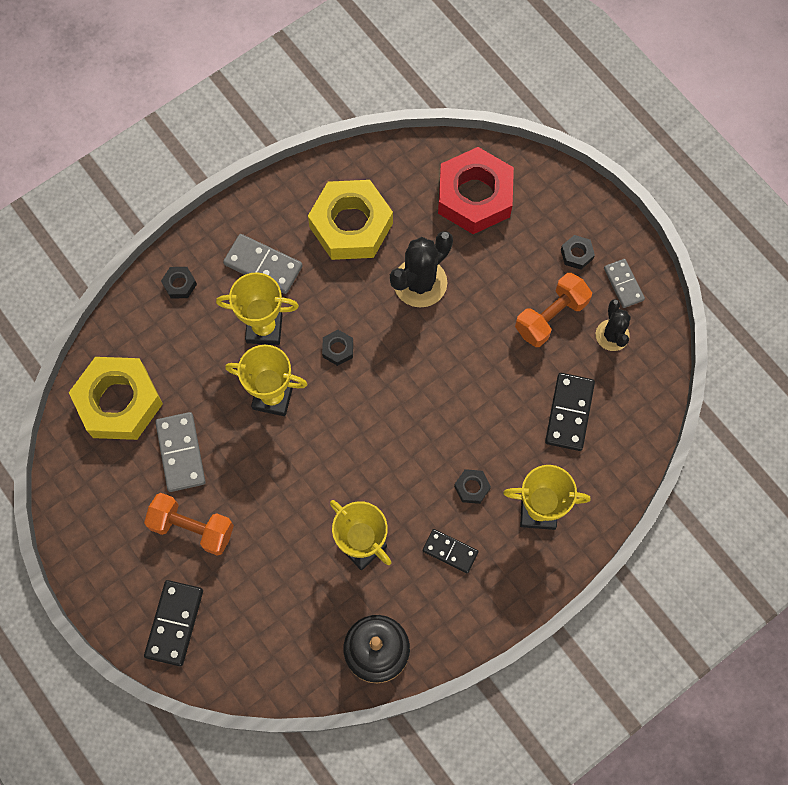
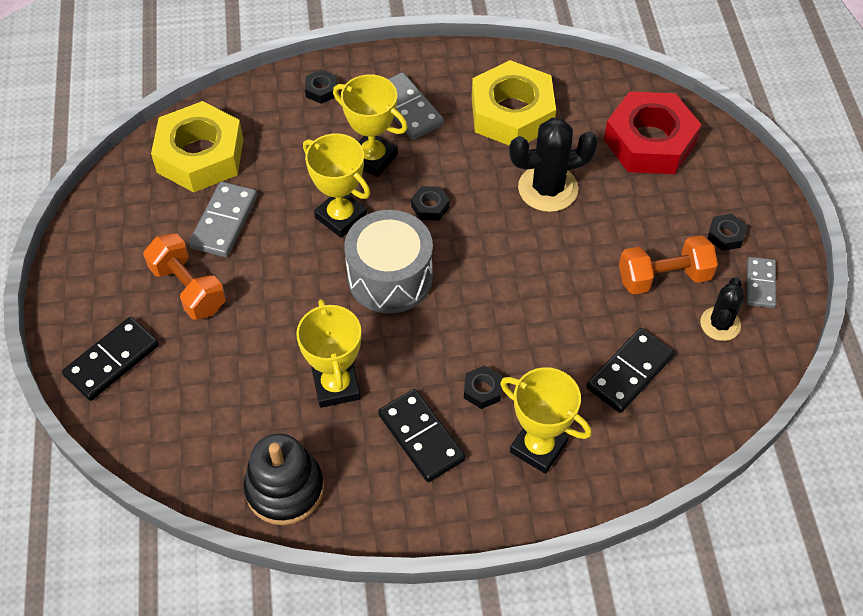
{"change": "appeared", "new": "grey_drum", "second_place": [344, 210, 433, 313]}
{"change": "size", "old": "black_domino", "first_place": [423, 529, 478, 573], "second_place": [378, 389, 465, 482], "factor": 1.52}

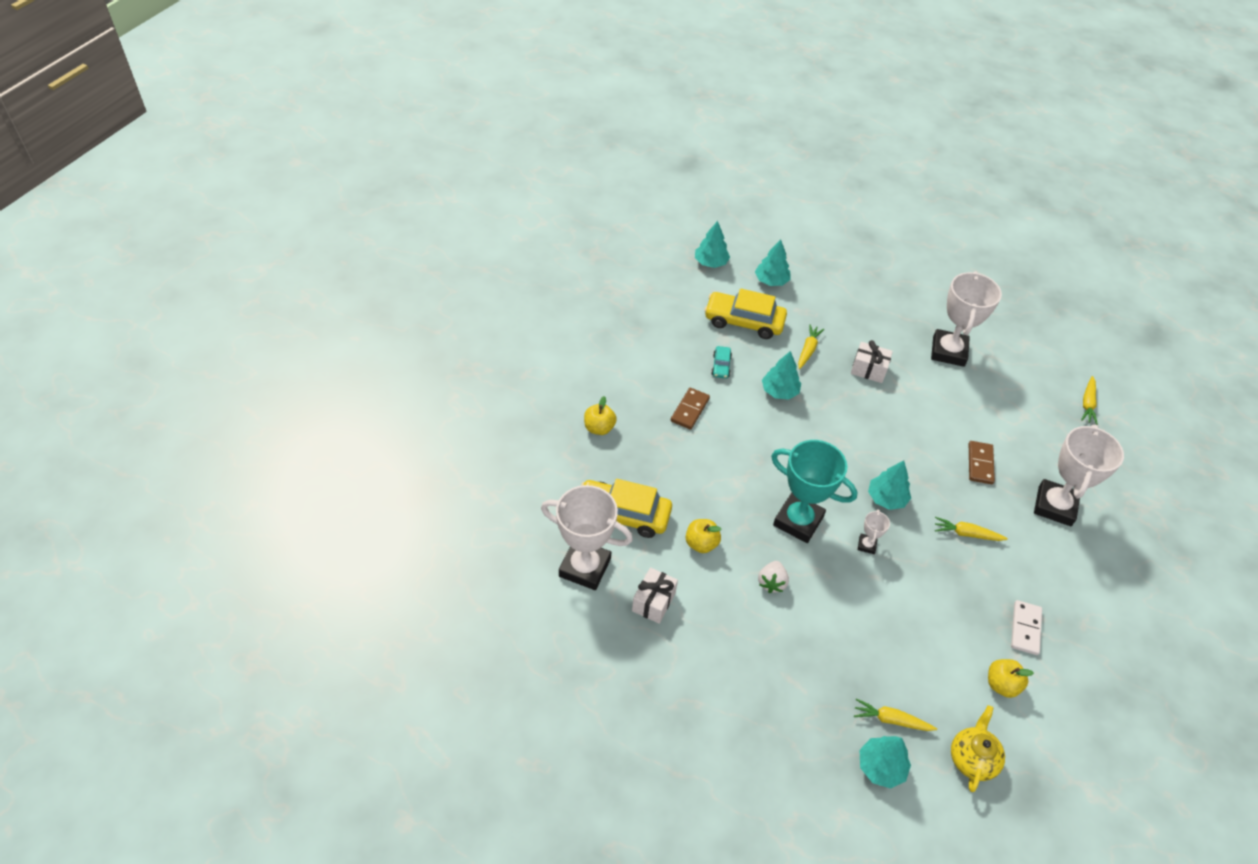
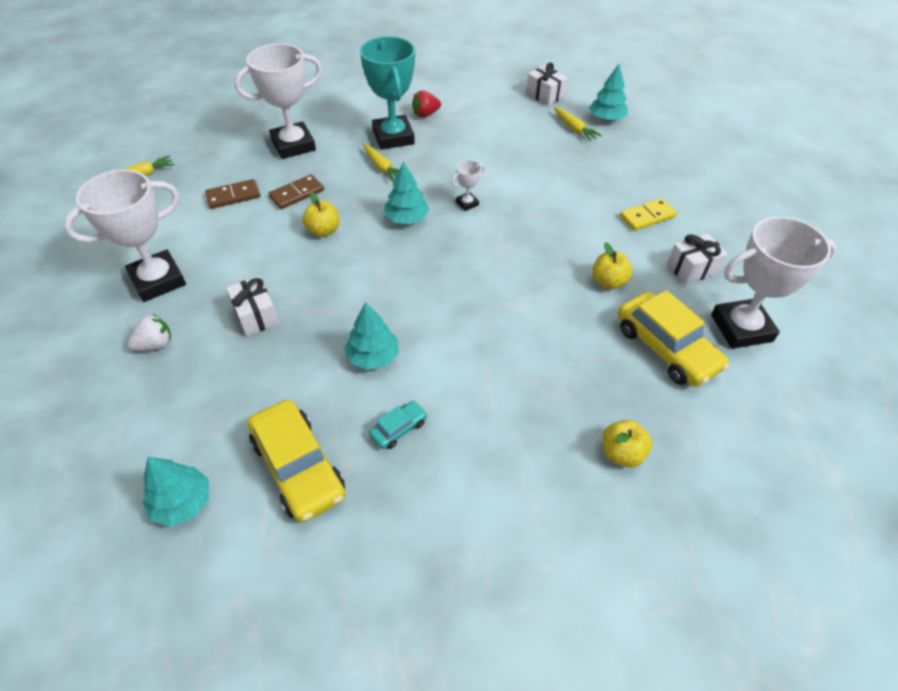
{"change": "missing", "old": "turquoise_tree", "first_place": [695, 221, 730, 268]}
{"change": "missing", "old": "yellow_carrot", "first_place": [798, 324, 824, 369]}
{"change": "appeared", "new": "yellow_domino", "second_place": [620, 198, 677, 231]}
{"change": "relocated", "old": "brown_domino", "first_place": [671, 388, 710, 430], "second_place": [205, 179, 260, 209]}
{"change": "relocated", "old": "white_strawberry", "first_place": [758, 561, 789, 593], "second_place": [128, 314, 171, 351]}
{"change": "relocated", "old": "turquoise_trophy", "first_place": [771, 440, 858, 543], "second_place": [360, 36, 415, 150]}
{"change": "relocated", "old": "yellow_apple", "first_place": [988, 659, 1034, 698], "second_place": [302, 192, 340, 237]}
{"change": "exchanged", "old": "yellow_teapot", "new": "white_gift", "first_place": [951, 705, 1005, 792], "second_place": [526, 62, 568, 106]}
{"change": "exchanged", "old": "white_domino", "new": "red_strawberry", "first_place": [1011, 600, 1042, 655], "second_place": [412, 90, 441, 118]}
{"change": "spun", "old": "white_trophy", "first_place": [541, 485, 633, 590], "second_place": [711, 216, 836, 349], "degrees": -75}

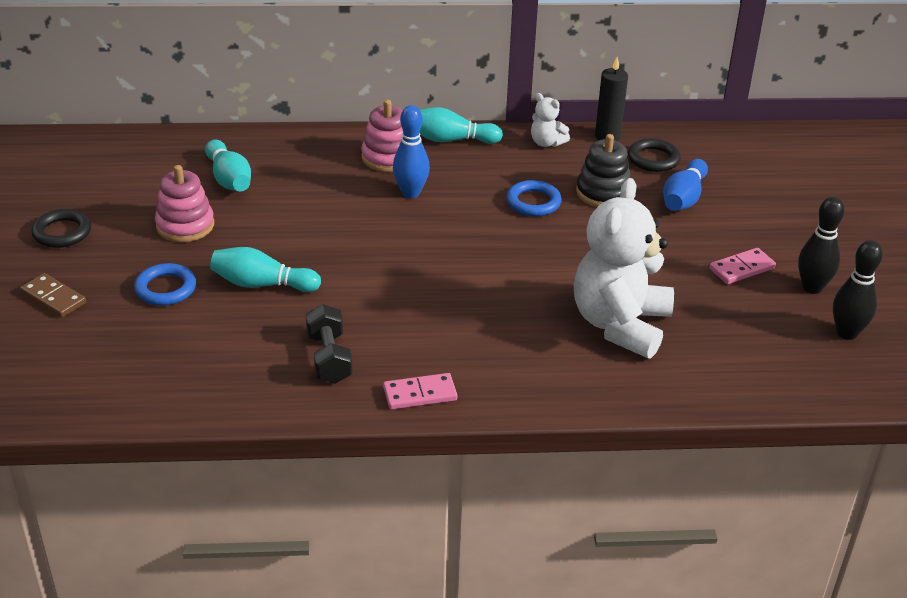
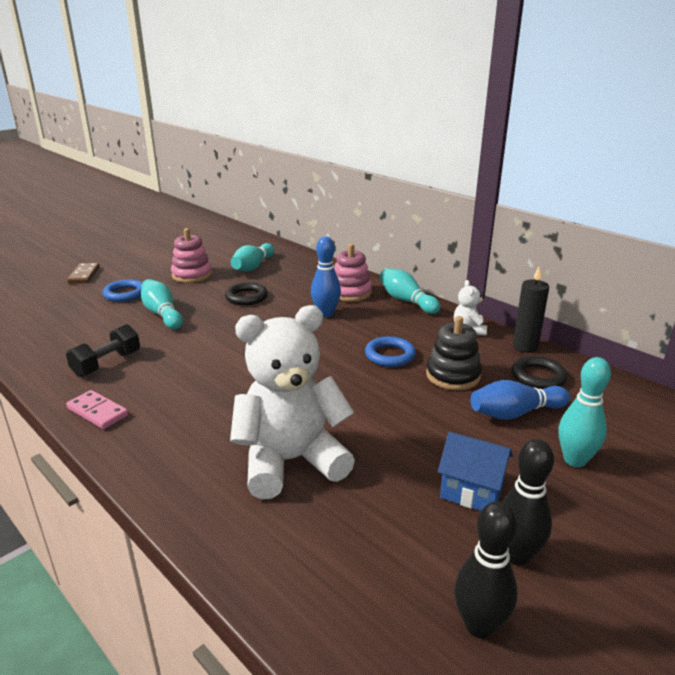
{"change": "appeared", "new": "turquoise_bowling_pin", "second_place": [559, 357, 611, 467]}
{"change": "relocated", "old": "black_ring", "first_place": [31, 209, 91, 248], "second_place": [225, 282, 268, 305]}
{"change": "exchanged", "old": "pink_domino", "new": "blue_house", "first_place": [709, 248, 776, 284], "second_place": [438, 432, 513, 511]}

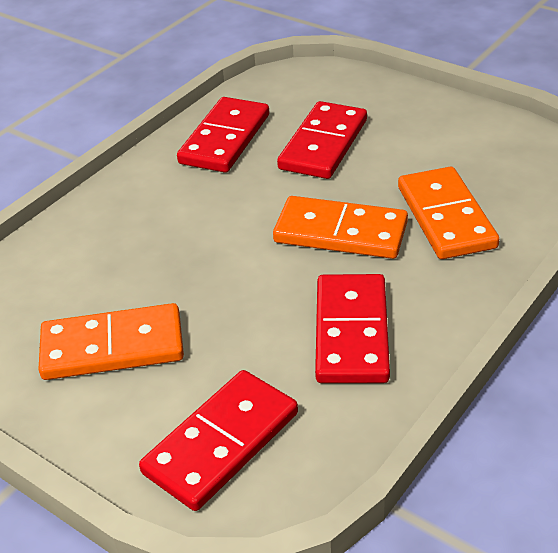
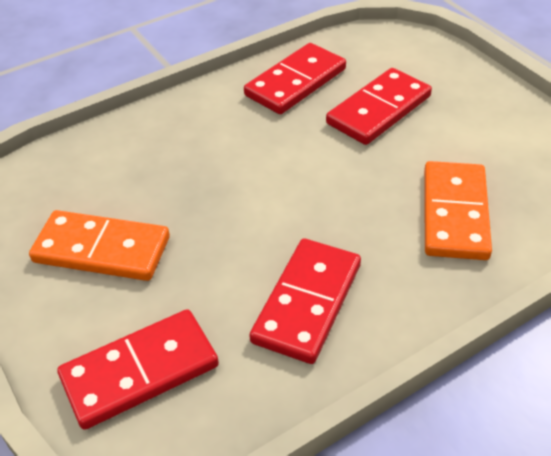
{"change": "missing", "old": "orange_domino", "first_place": [273, 196, 408, 259]}

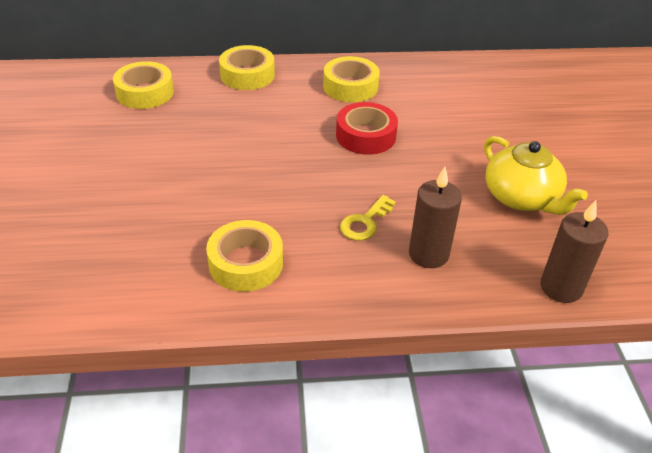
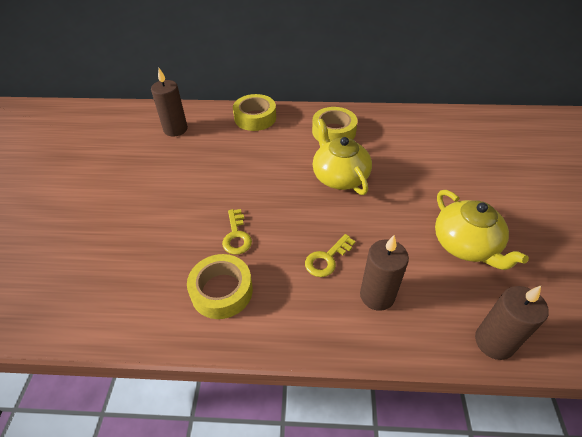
{"change": "appeared", "new": "yellow_key", "second_place": [222, 209, 252, 255]}
{"change": "exchanged", "old": "yellow_tape", "new": "brown_candle", "first_place": [113, 61, 174, 109], "second_place": [151, 68, 188, 137]}
{"change": "exchanged", "old": "red_tape", "new": "yellow_teapot", "first_place": [336, 102, 398, 155], "second_place": [313, 119, 372, 195]}

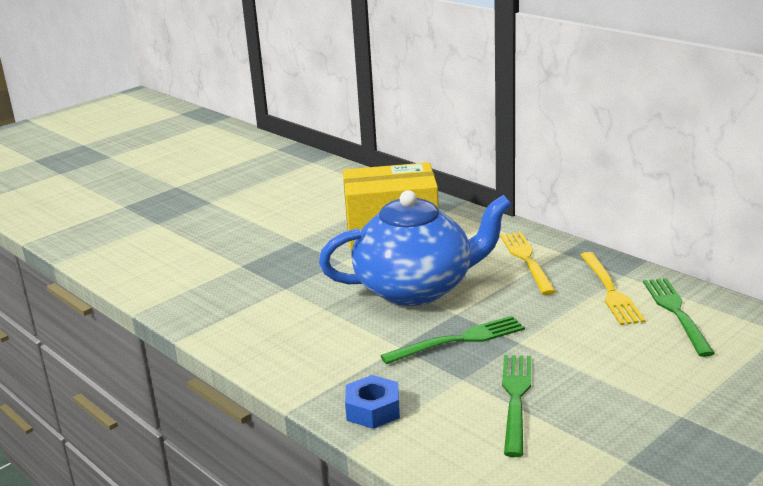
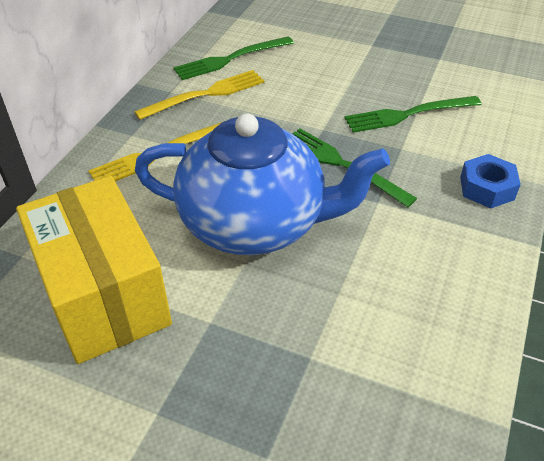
{"change": "spun", "old": "blue_teapot", "first_place": [319, 190, 512, 306], "second_place": [135, 113, 390, 255], "degrees": 135}

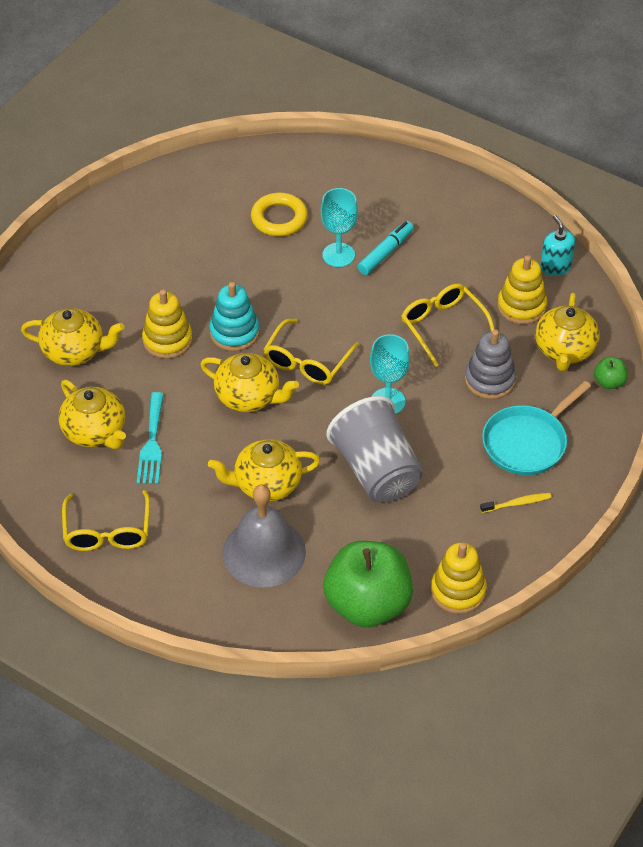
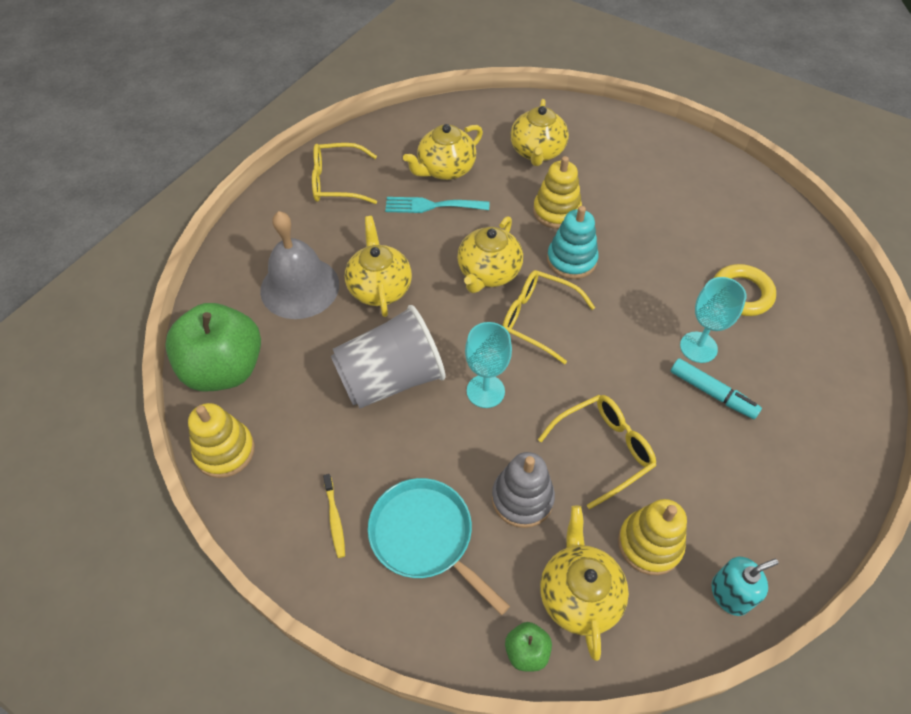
{"change": "spun", "old": "yellow_teapot", "first_place": [535, 293, 600, 371], "second_place": [540, 505, 629, 661], "degrees": 75}

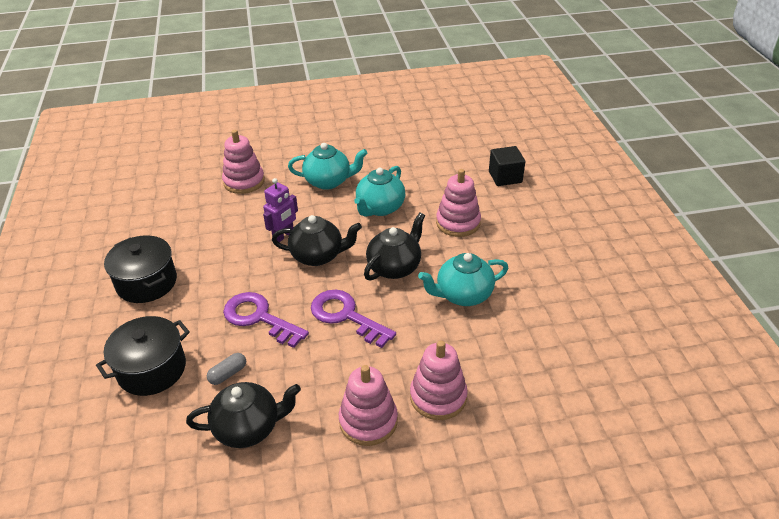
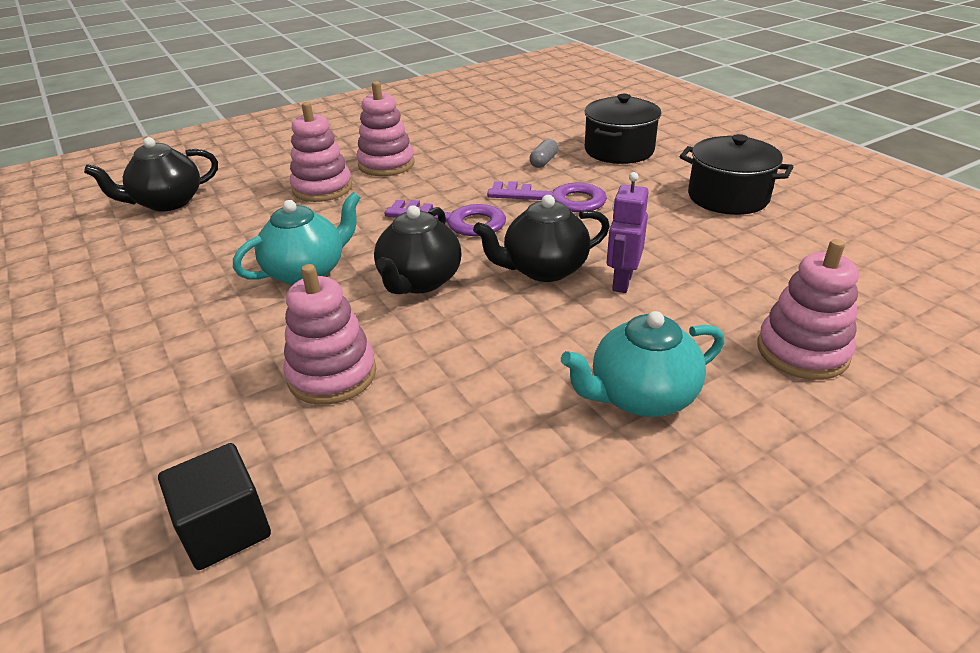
{"change": "missing", "old": "turquoise_teapot", "first_place": [354, 166, 405, 217]}
{"change": "relocated", "old": "black_teapot", "first_place": [186, 382, 301, 448], "second_place": [84, 137, 218, 211]}

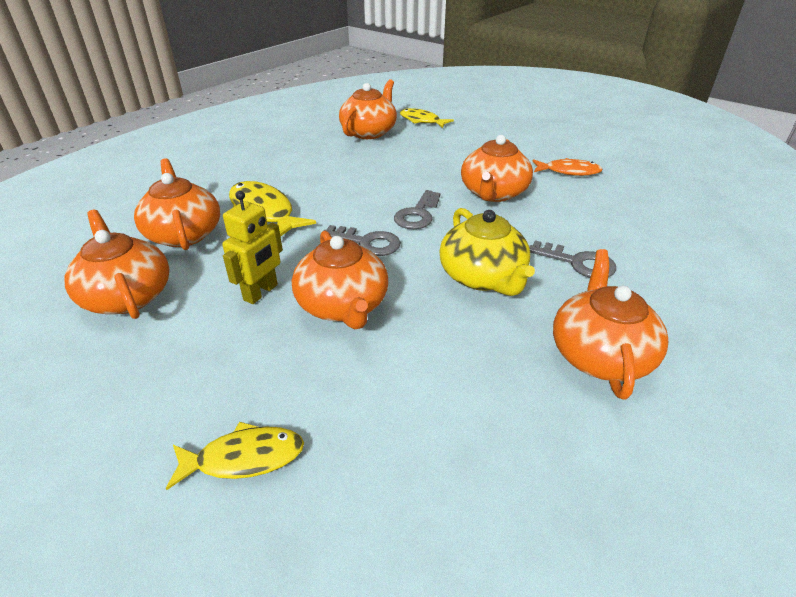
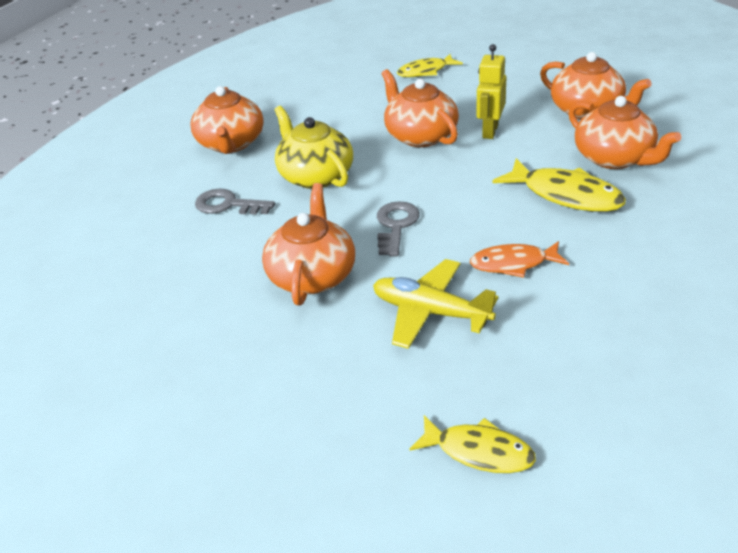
{"change": "missing", "old": "grey_key", "first_place": [323, 225, 401, 256]}
{"change": "missing", "old": "orange_teapot", "first_place": [339, 79, 397, 139]}
{"change": "appeared", "new": "yellow_plane", "second_place": [373, 259, 498, 349]}
{"change": "relocated", "old": "orange_fish", "first_place": [533, 158, 602, 176], "second_place": [470, 241, 569, 278]}

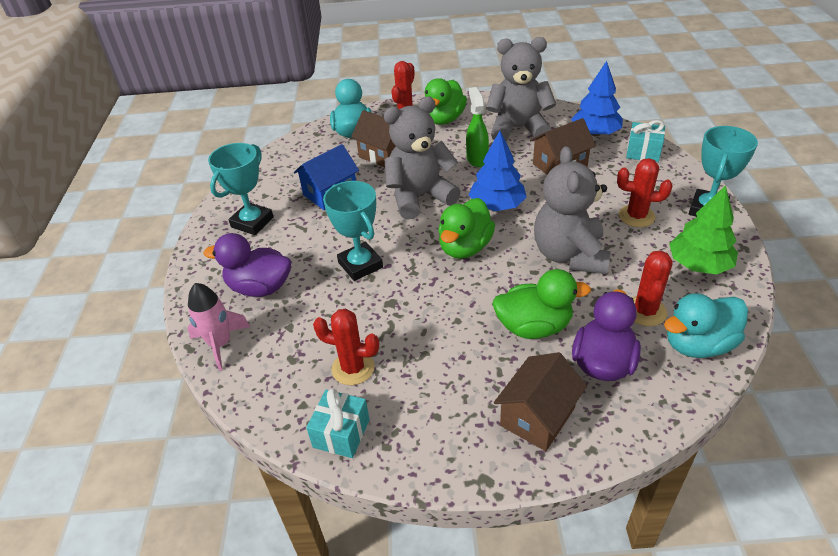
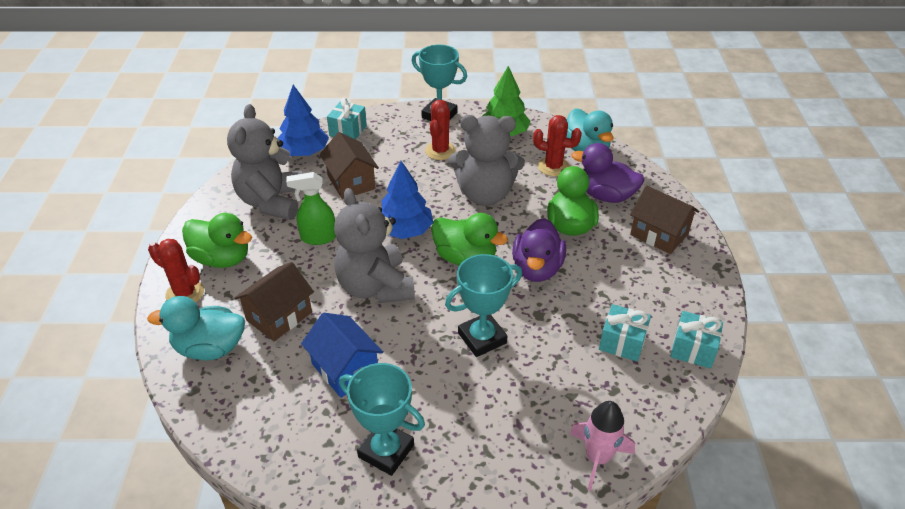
{"change": "relocated", "old": "purple_duck", "first_place": [204, 233, 291, 297], "second_place": [512, 218, 566, 282]}
{"change": "exchanged", "old": "red_cactus", "new": "turquoise_gift", "first_place": [313, 309, 379, 385], "second_place": [599, 304, 651, 362]}

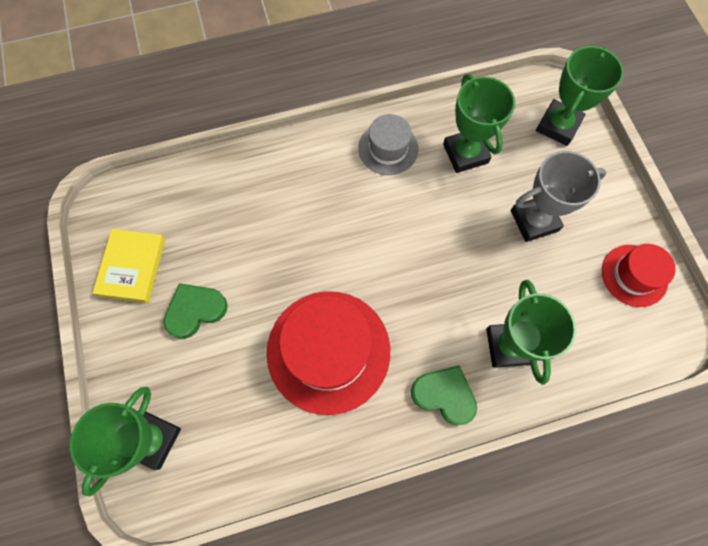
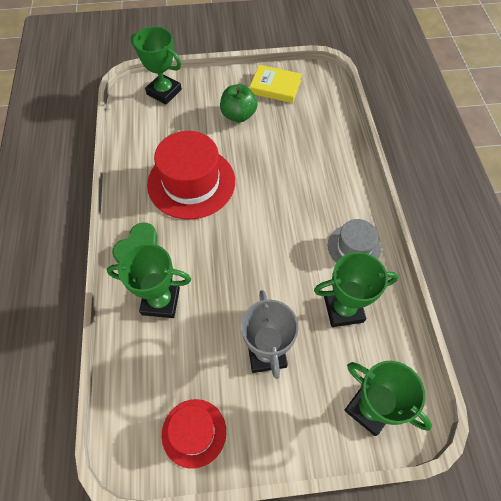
{"change": "exchanged", "old": "green_heart", "new": "green_apple", "first_place": [164, 283, 228, 339], "second_place": [220, 84, 258, 122]}

